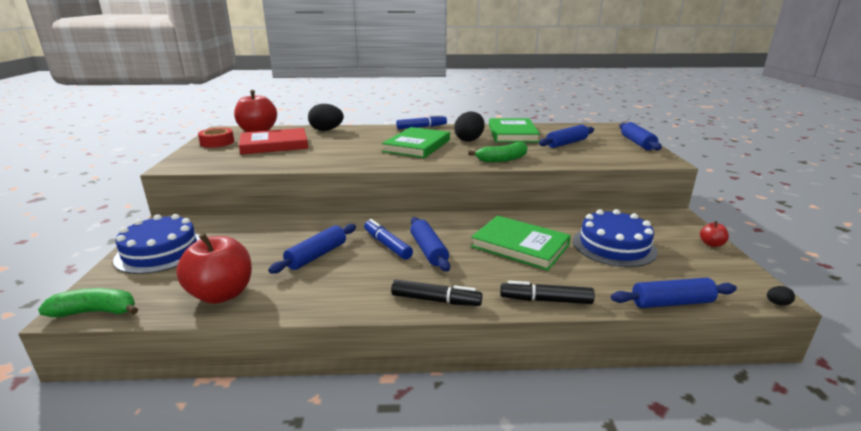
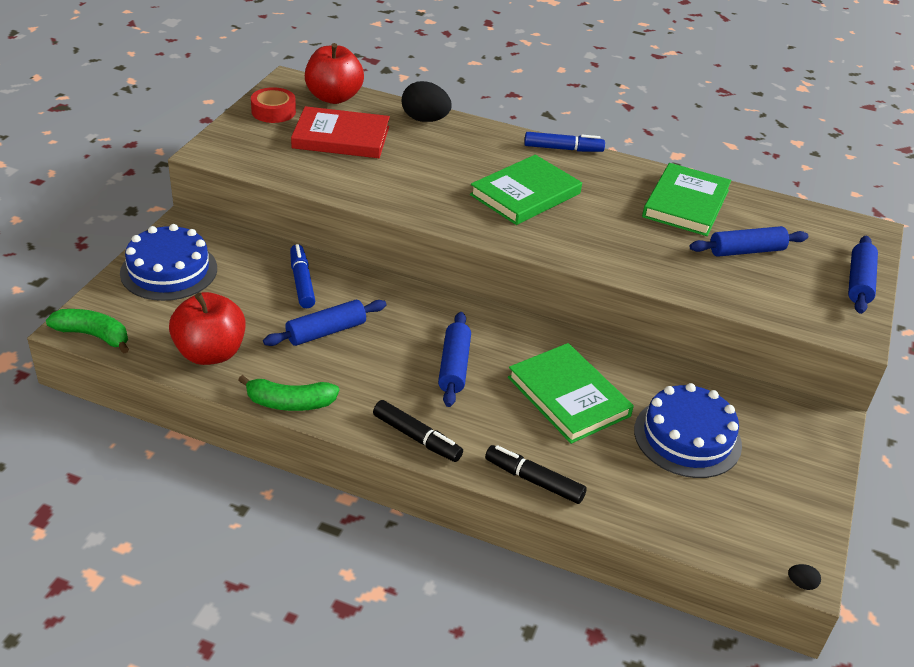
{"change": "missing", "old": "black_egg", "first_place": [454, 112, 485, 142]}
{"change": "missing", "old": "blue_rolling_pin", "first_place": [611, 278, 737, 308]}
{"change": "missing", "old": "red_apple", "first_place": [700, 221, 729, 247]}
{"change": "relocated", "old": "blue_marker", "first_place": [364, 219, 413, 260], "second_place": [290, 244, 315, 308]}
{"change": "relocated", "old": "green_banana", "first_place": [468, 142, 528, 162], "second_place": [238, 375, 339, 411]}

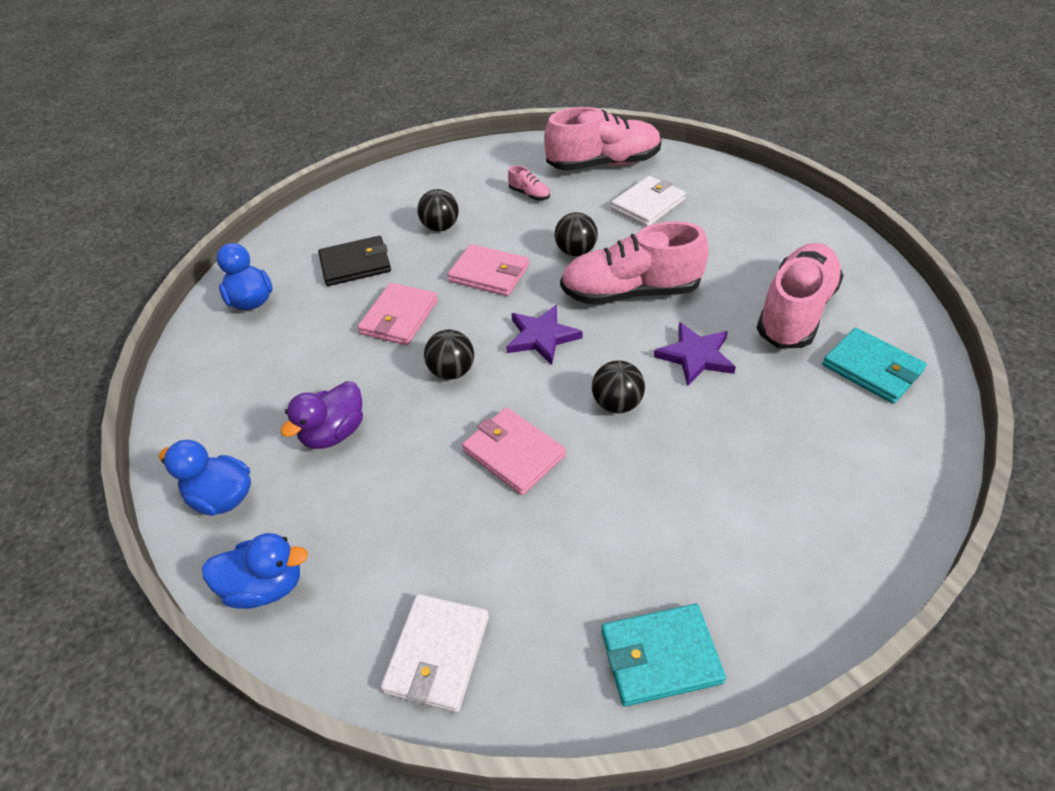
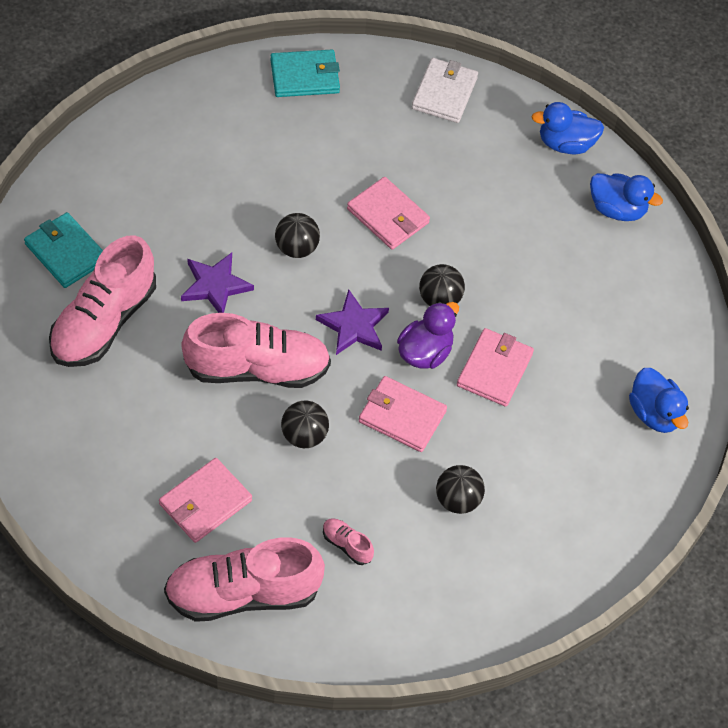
{"change": "missing", "old": "black_wallet", "first_place": [318, 236, 391, 286]}
{"change": "relocated", "old": "purple_duck", "first_place": [281, 381, 363, 449], "second_place": [397, 302, 459, 369]}
{"change": "colour", "old": "white_wallet", "new": "pink_wallet", "first_place": [611, 176, 686, 227], "second_place": [159, 458, 252, 543]}

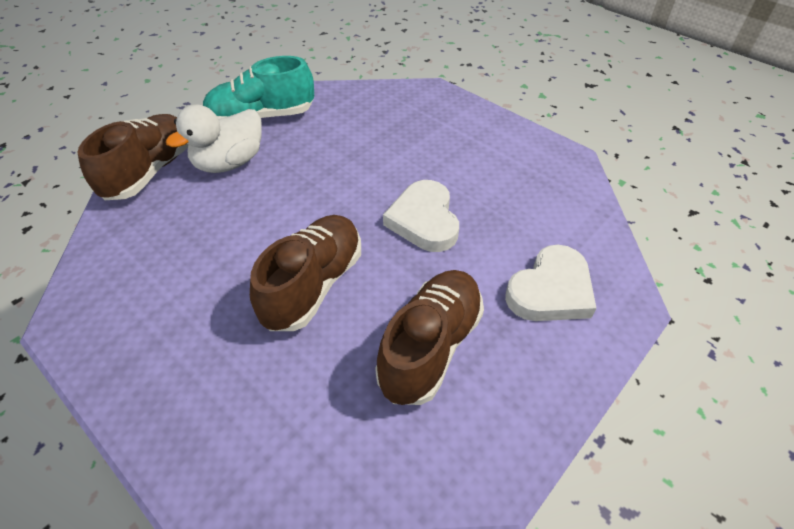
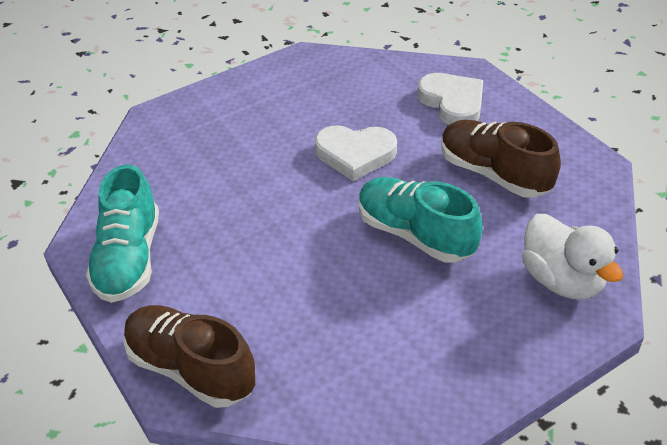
{"change": "relocated", "old": "white_duck", "first_place": [166, 105, 262, 173], "second_place": [522, 214, 623, 299]}
{"change": "colour", "old": "brown_shoe", "new": "turquoise_shoe", "first_place": [250, 215, 361, 331], "second_place": [359, 177, 482, 263]}

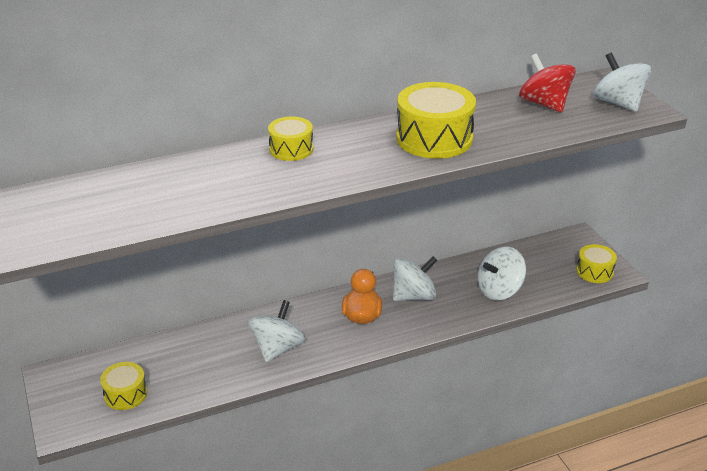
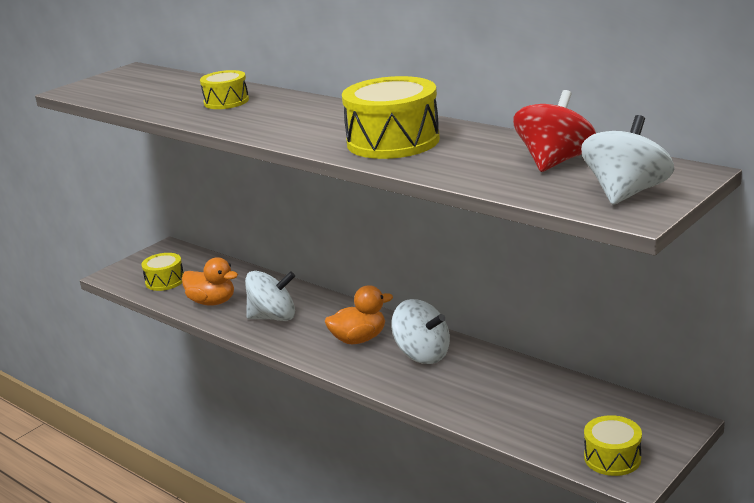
{"change": "missing", "old": "white_spinning_top", "first_place": [478, 247, 526, 300]}
{"change": "appeared", "new": "orange_duck", "second_place": [182, 257, 238, 306]}
{"change": "relocated", "old": "yellow_drum", "first_place": [268, 116, 313, 161], "second_place": [200, 70, 249, 109]}

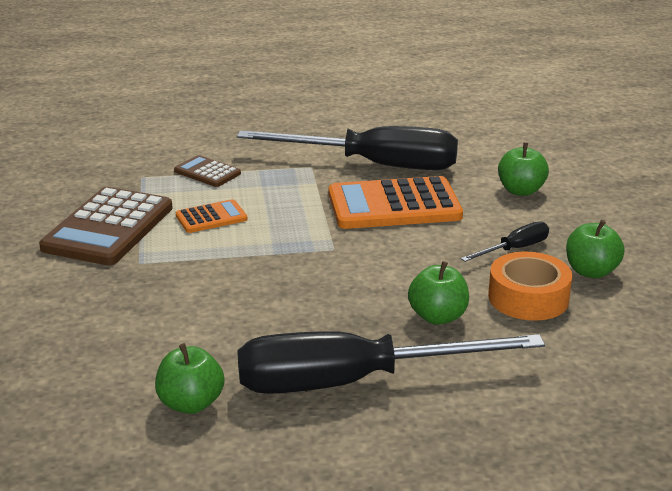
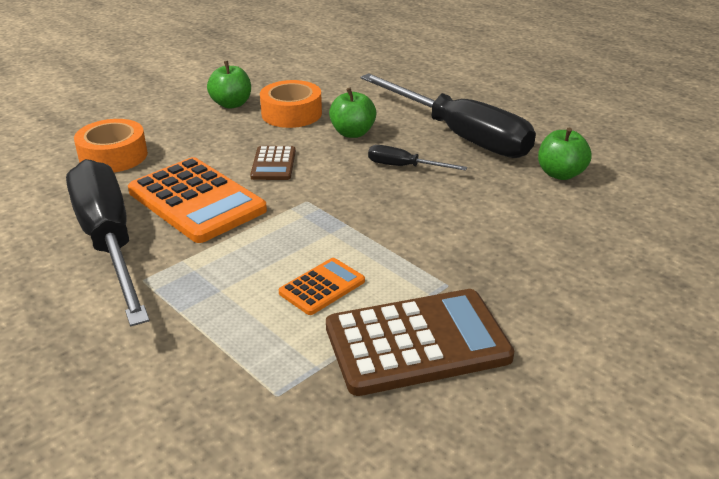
{"change": "relocated", "old": "brown_calculator", "first_place": [174, 155, 241, 187], "second_place": [250, 146, 296, 180]}
{"change": "relocated", "old": "black_screwdriver", "first_place": [461, 221, 549, 262], "second_place": [368, 145, 467, 171]}
{"change": "exchanged", "old": "green_apple", "new": "orange_tape", "first_place": [498, 143, 549, 196], "second_place": [74, 119, 148, 173]}
{"change": "spun", "old": "orange_calculator", "first_place": [176, 199, 248, 233], "second_place": [279, 258, 365, 315], "degrees": 105}

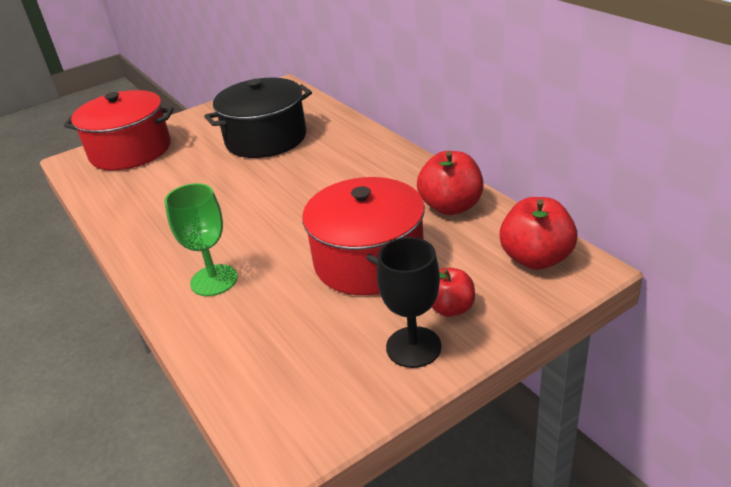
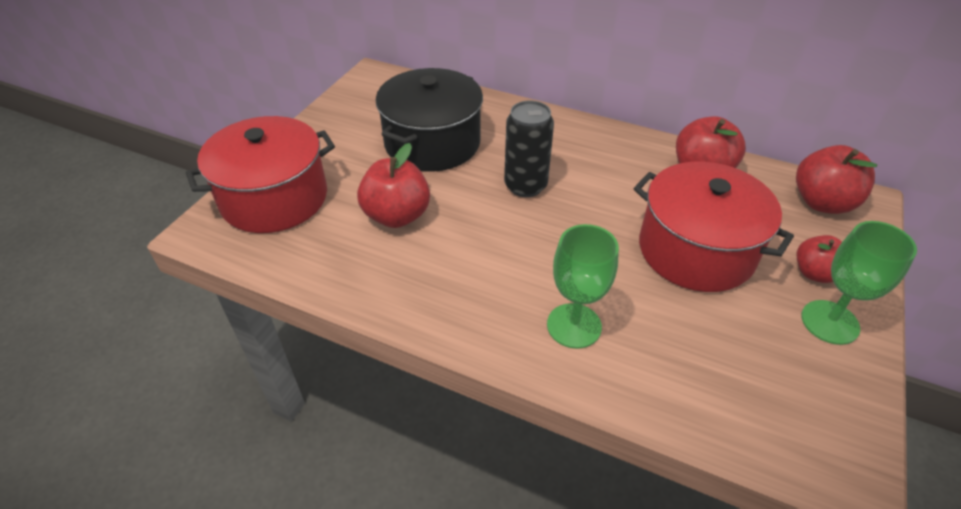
{"change": "appeared", "new": "red_apple", "second_place": [357, 143, 430, 228]}
{"change": "appeared", "new": "black_can", "second_place": [504, 101, 554, 197]}
{"change": "colour", "old": "black_goblet", "new": "green_goblet", "first_place": [377, 237, 442, 368], "second_place": [801, 221, 917, 345]}

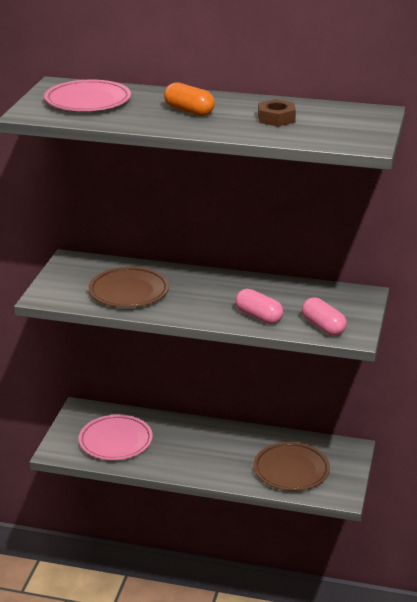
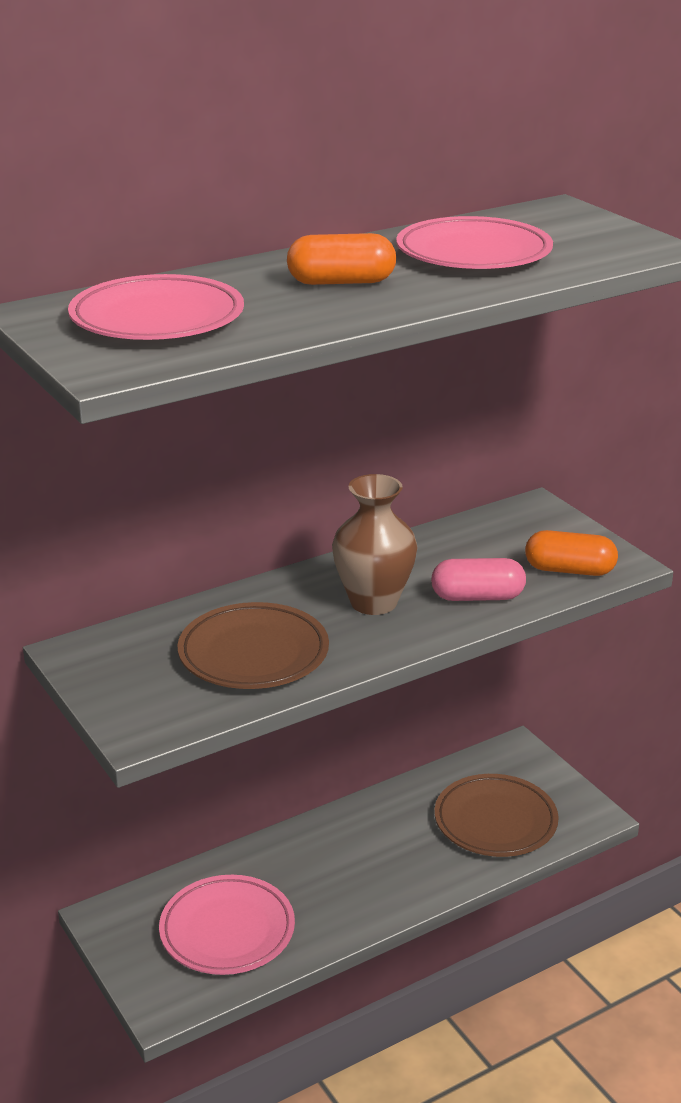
{"change": "appeared", "new": "brown_vase", "second_place": [332, 474, 418, 615]}
{"change": "exchanged", "old": "brown_nut", "new": "pink_plate", "first_place": [258, 99, 296, 127], "second_place": [396, 216, 553, 269]}
{"change": "colour", "old": "pink_capsule", "new": "orange_capsule", "first_place": [302, 297, 347, 336], "second_place": [525, 530, 618, 576]}

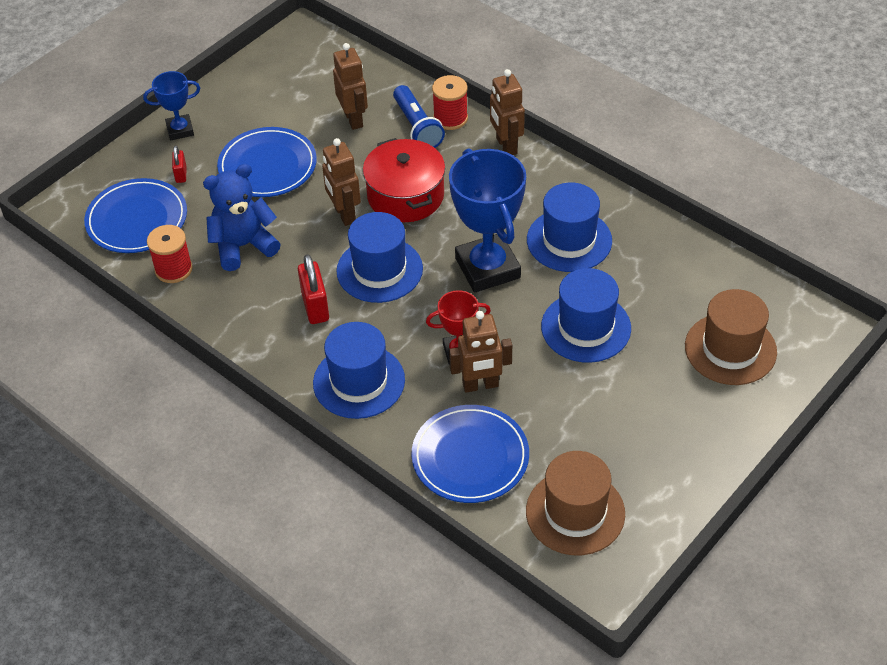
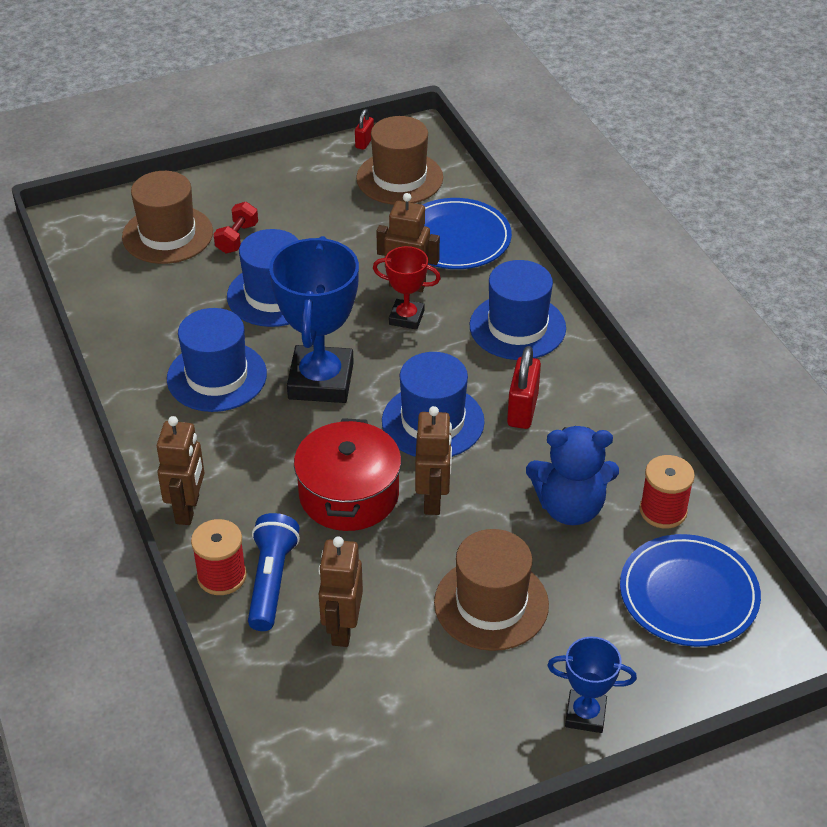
{"change": "appeared", "new": "red_dumbbell", "second_place": [214, 202, 258, 254]}
{"change": "relocated", "old": "red_padlock", "first_place": [172, 146, 186, 183], "second_place": [355, 109, 374, 150]}
{"change": "exchanged", "old": "blue_plate", "new": "brown_hat", "first_place": [217, 127, 317, 197], "second_place": [434, 529, 549, 651]}

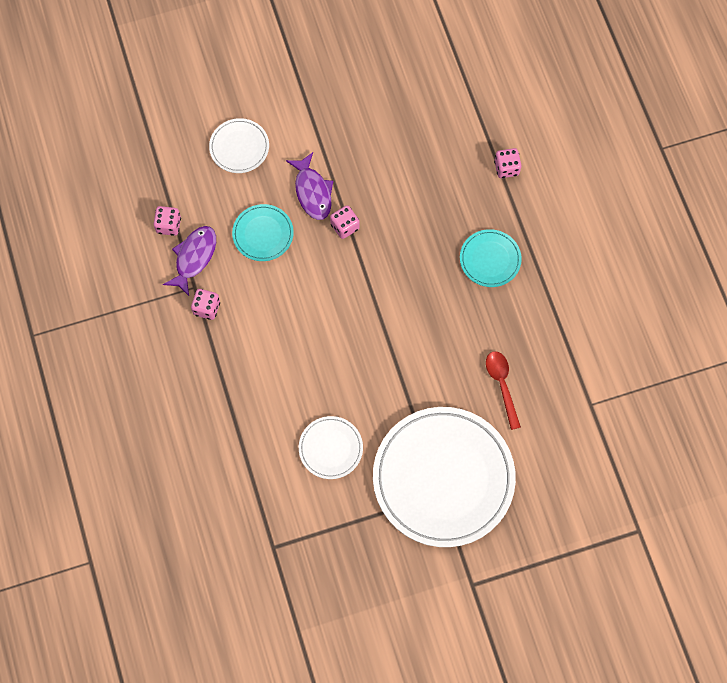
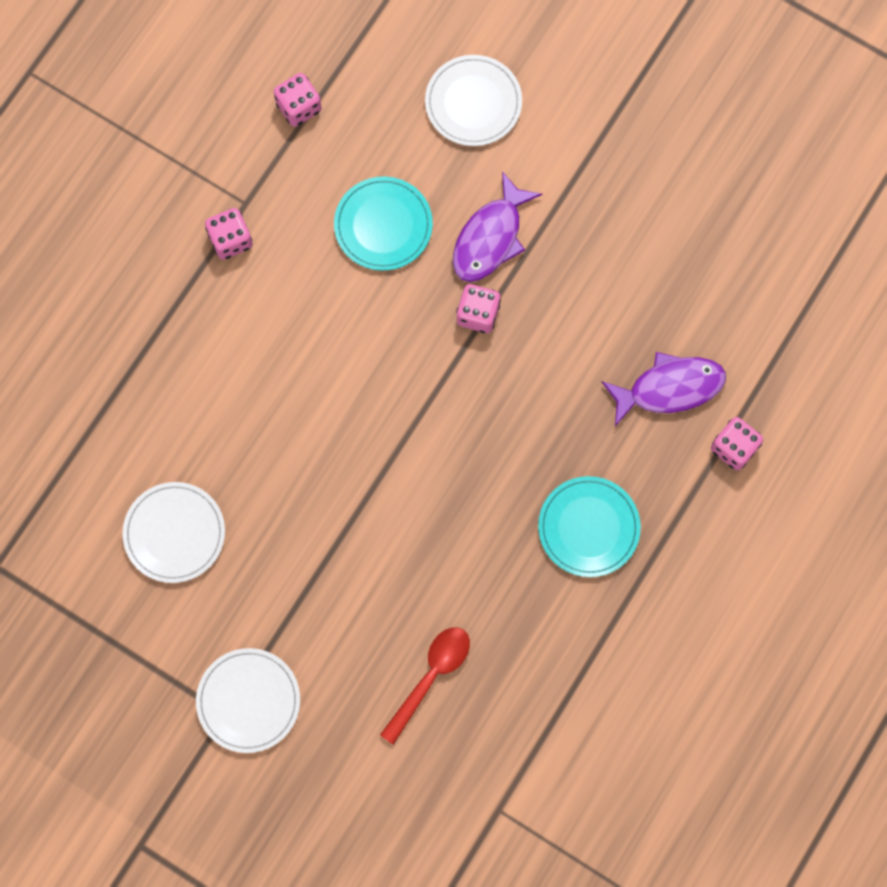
{"change": "relocated", "old": "purple_fish", "first_place": [163, 226, 216, 296], "second_place": [602, 352, 726, 426]}
{"change": "size", "old": "white_plate", "first_place": [373, 407, 516, 547], "second_place": [196, 648, 300, 753], "factor": 0.46}

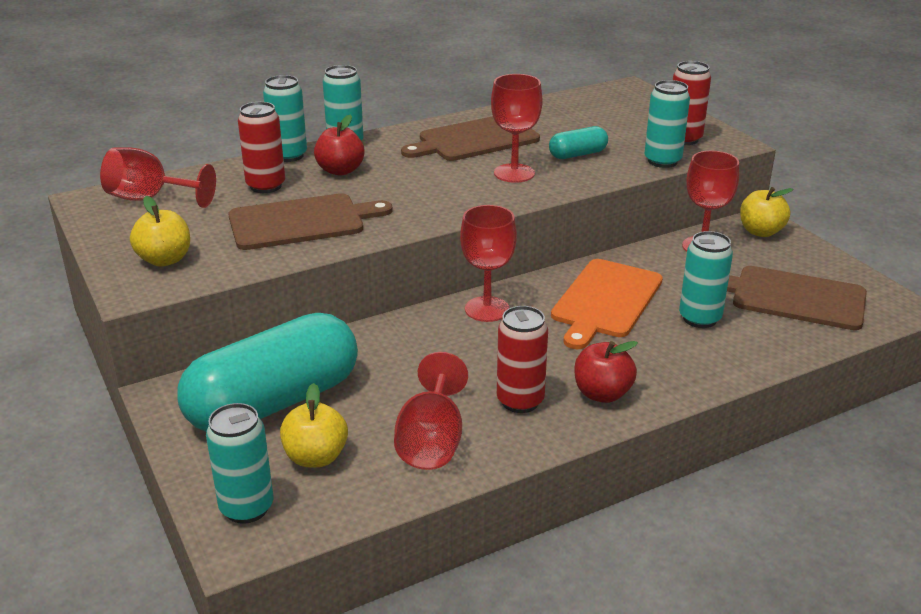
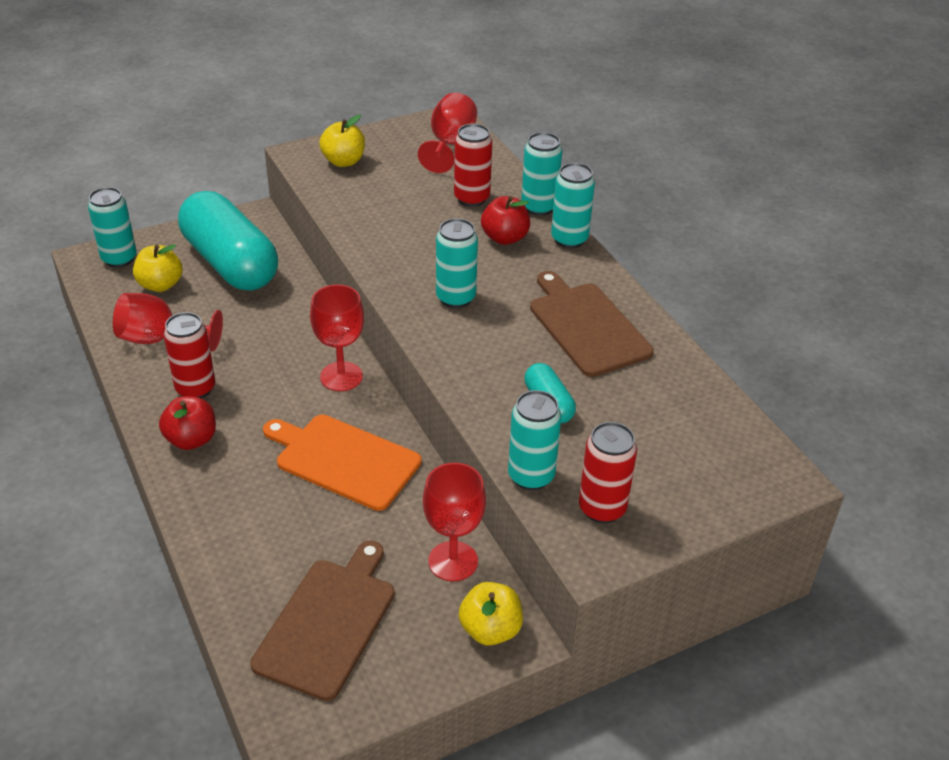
{"change": "missing", "old": "brown_cutting_board", "first_place": [228, 193, 393, 250]}
{"change": "missing", "old": "red_goblet", "first_place": [491, 74, 543, 183]}
{"change": "relocated", "old": "turquoise_can", "first_place": [679, 231, 733, 328], "second_place": [436, 218, 478, 308]}

